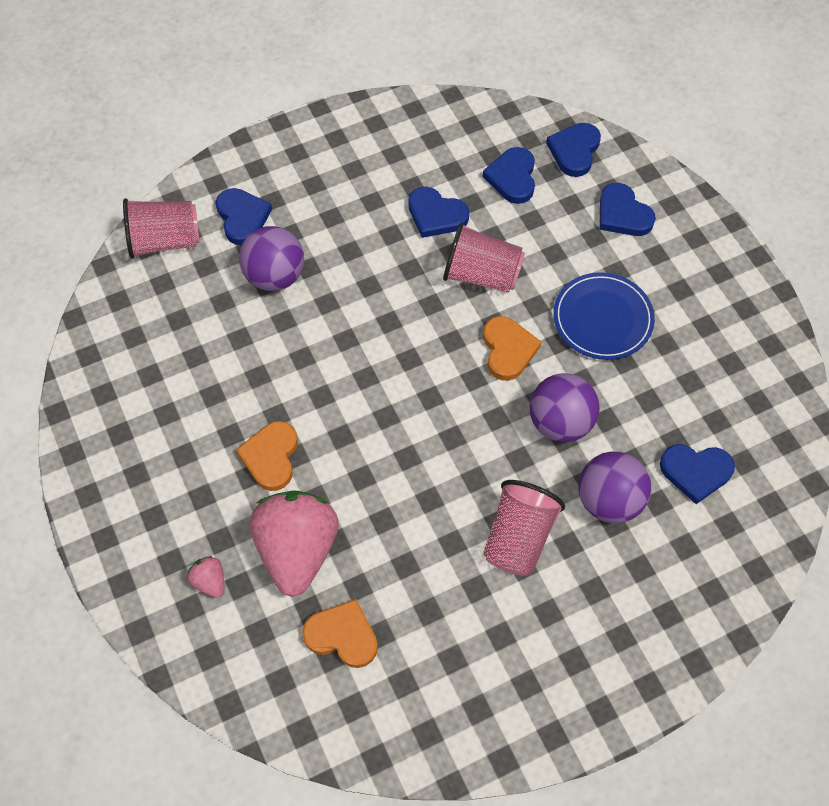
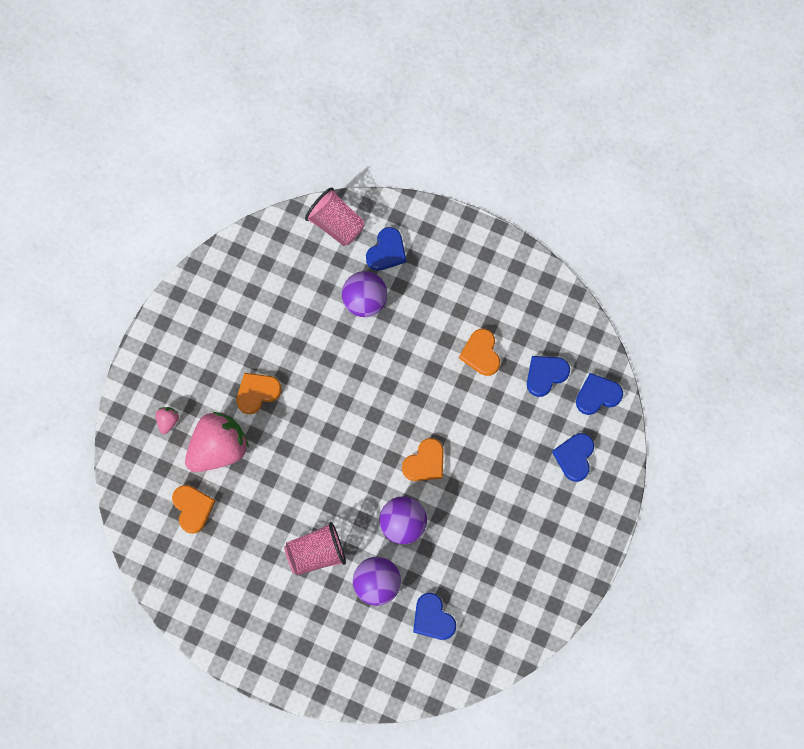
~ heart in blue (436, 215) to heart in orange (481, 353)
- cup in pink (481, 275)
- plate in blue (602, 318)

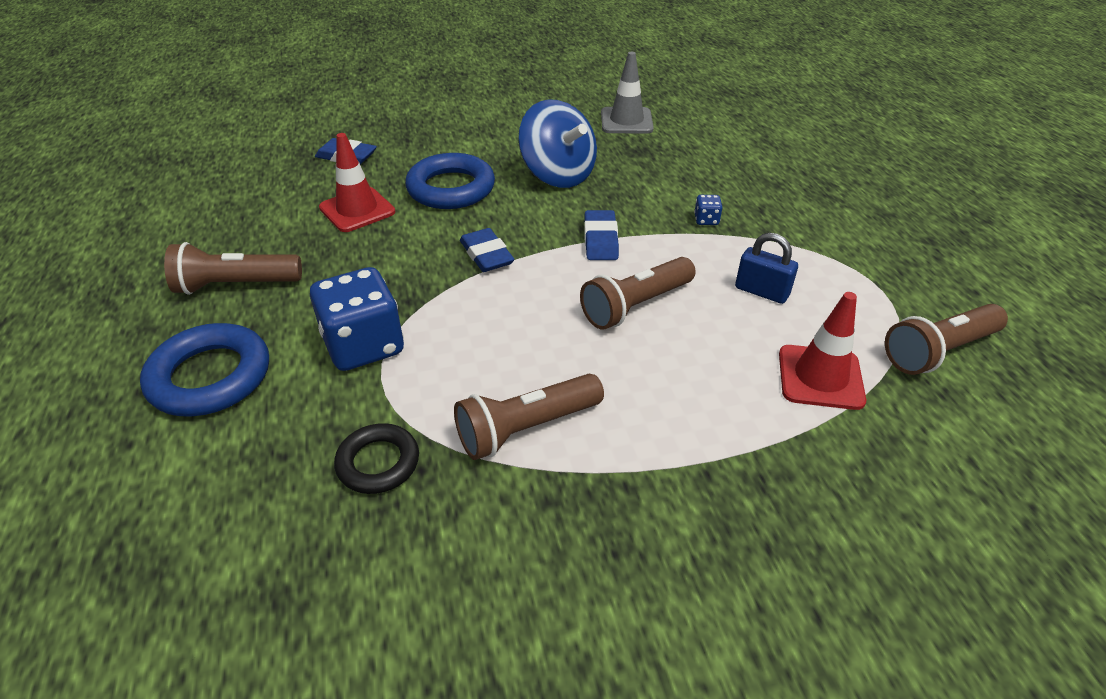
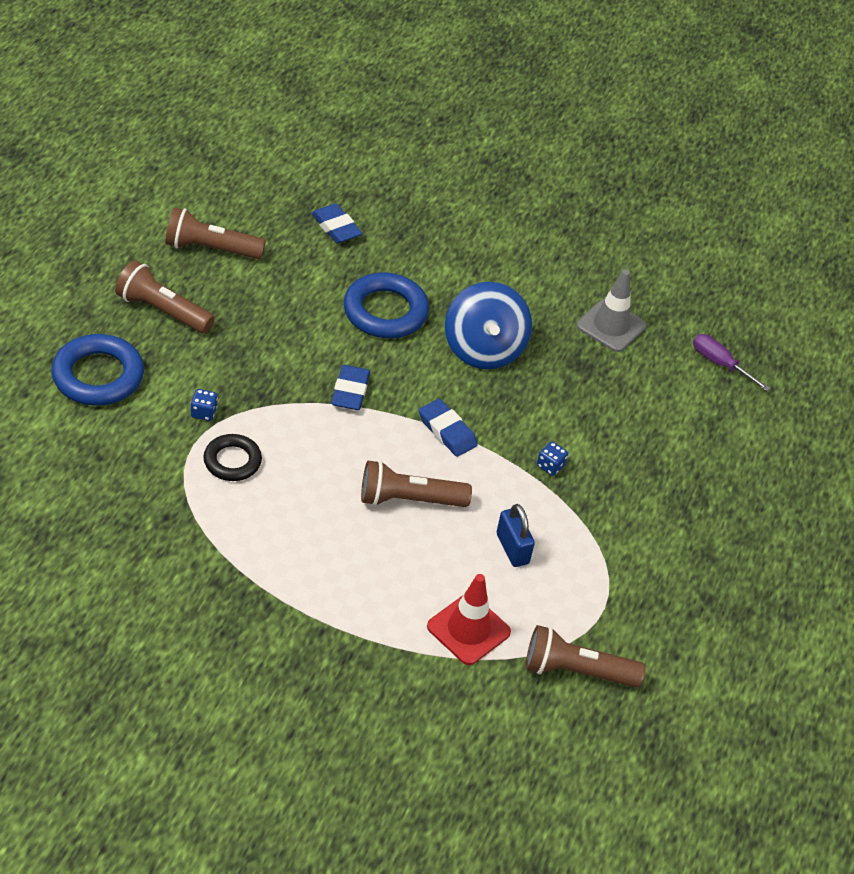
~ flashlight in brown (526, 429) to (210, 249)
~ dice in blue (364, 345) = (203, 412) x0.41
~ ring in black (378, 463) to (232, 461)
~ eraser in blue (600, 240) = (447, 431) 75 degrees counterclockwise
+ screwdriver in purple (720, 364)
- traffic cone in red (357, 210)

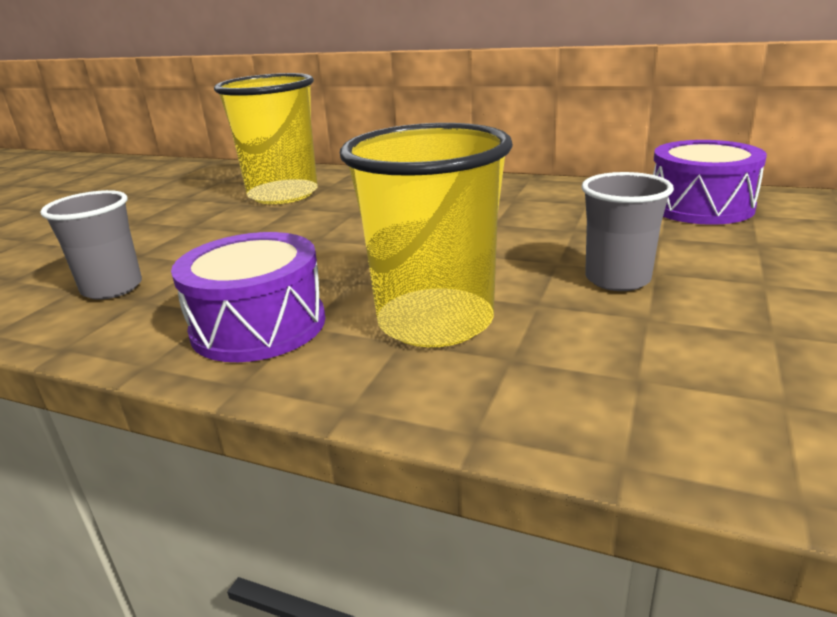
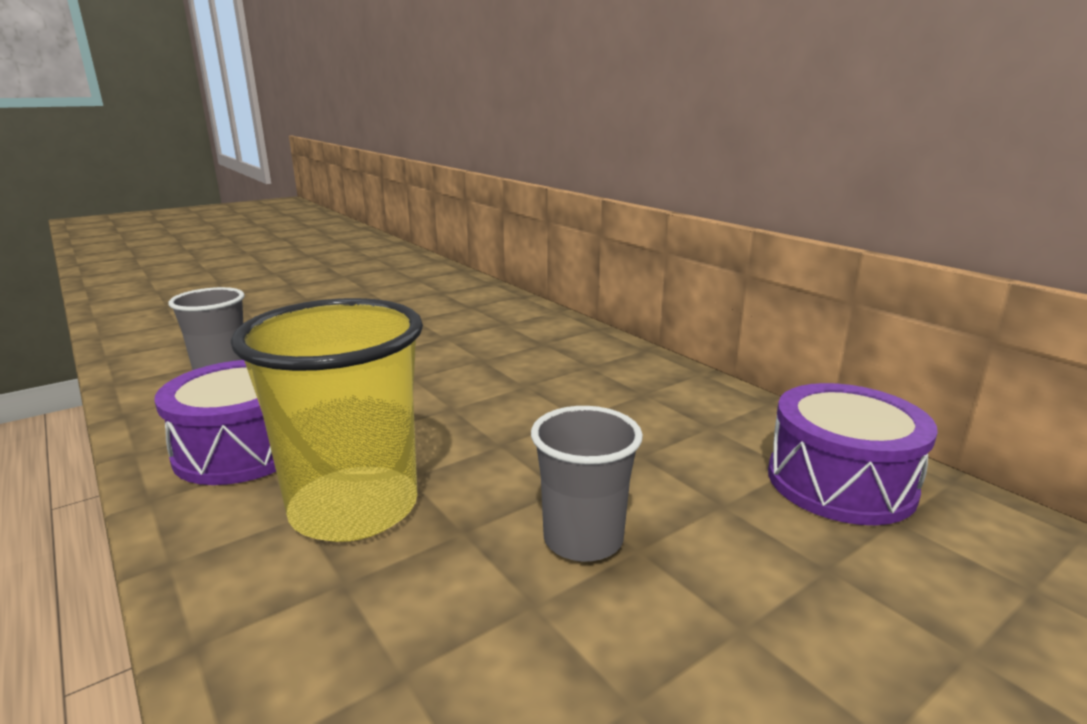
- cup in yellow (283, 194)

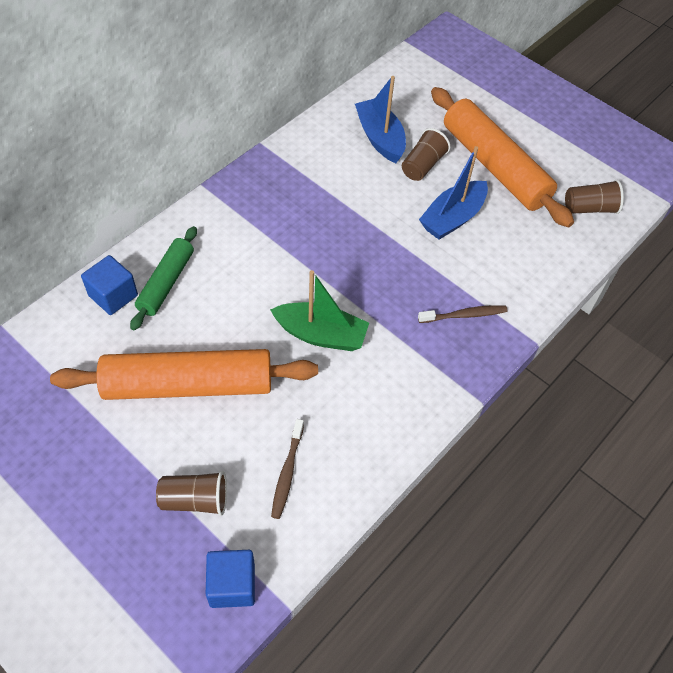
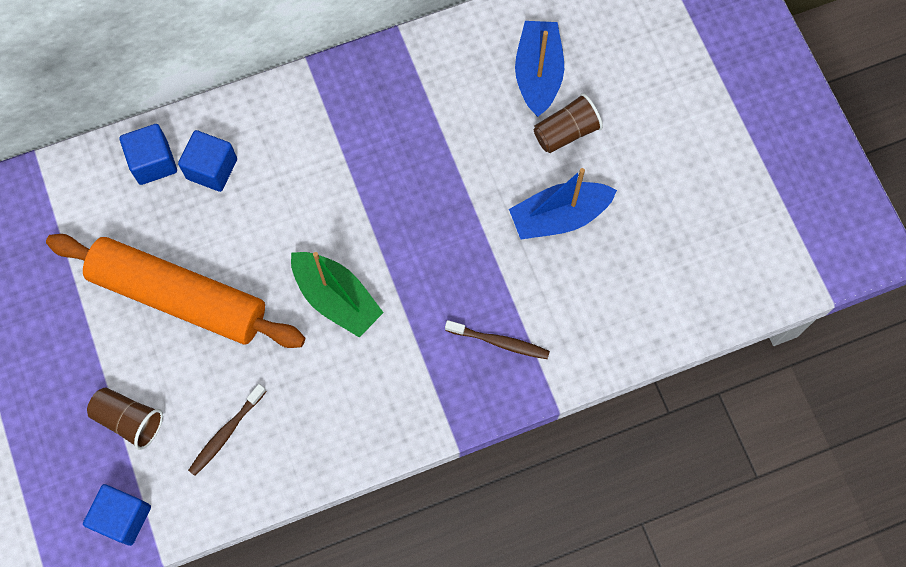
~ rolling pin in green (166, 282) to cube in blue (212, 169)
- rolling pin in orange (495, 166)
- cup in brown (589, 208)

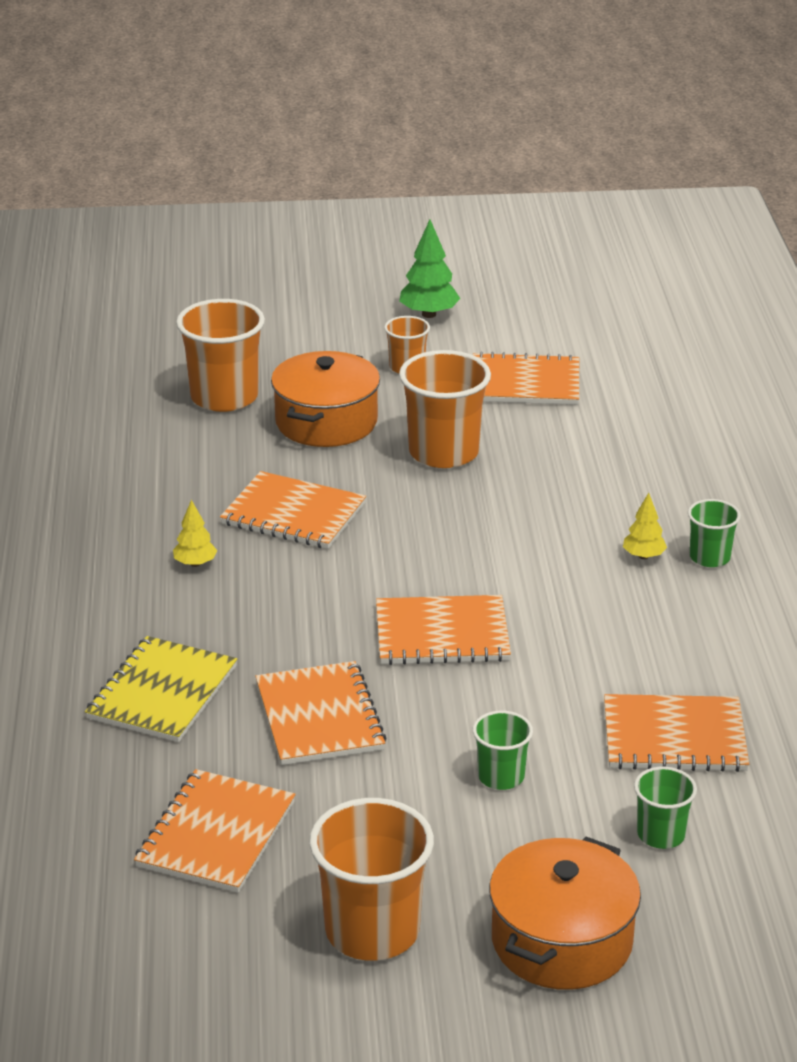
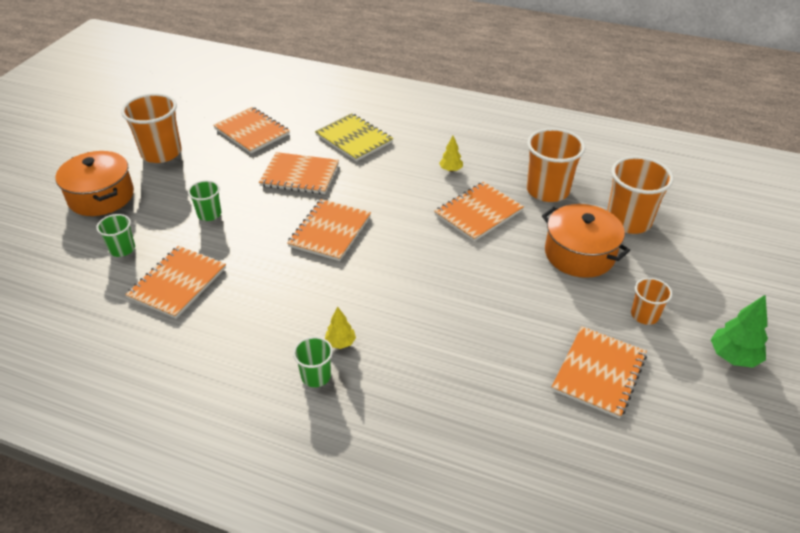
~ cup in orange (443, 452) to (547, 190)

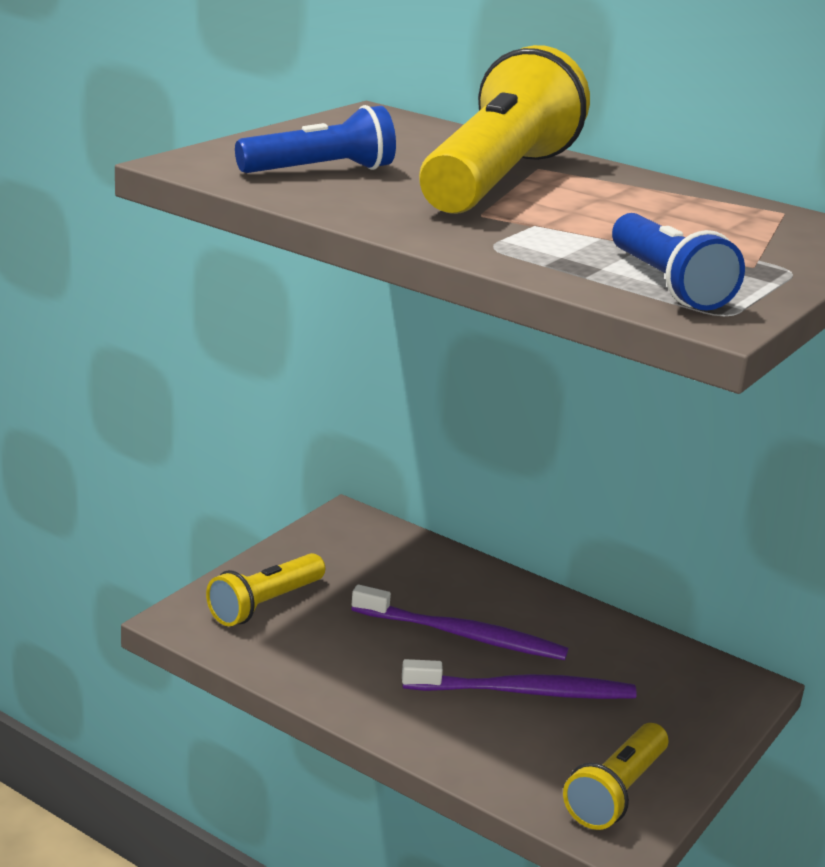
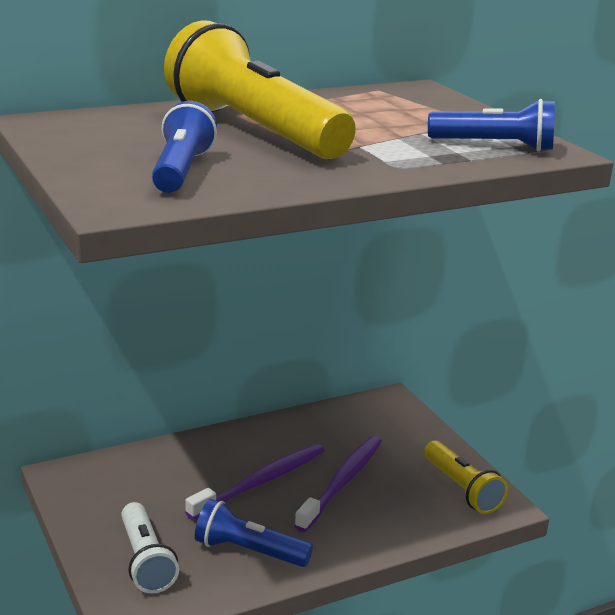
~ flashlight in yellow (265, 604) to flashlight in white (145, 560)
+ flashlight in blue (249, 551)

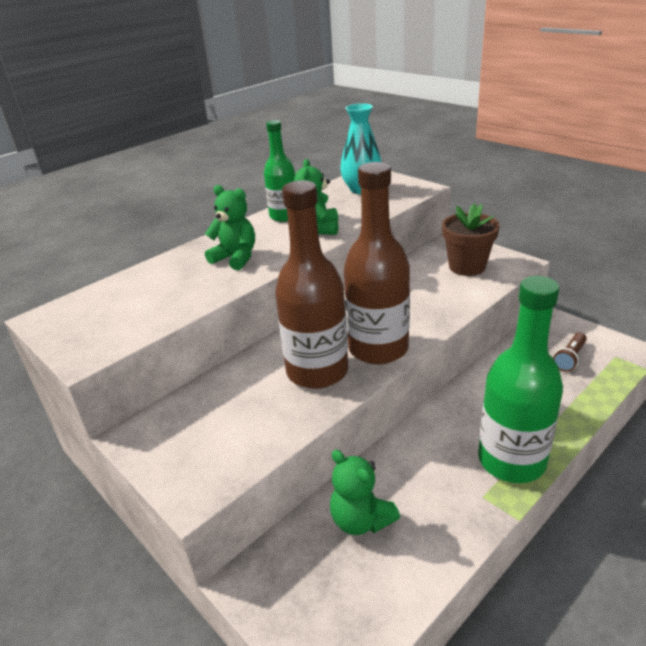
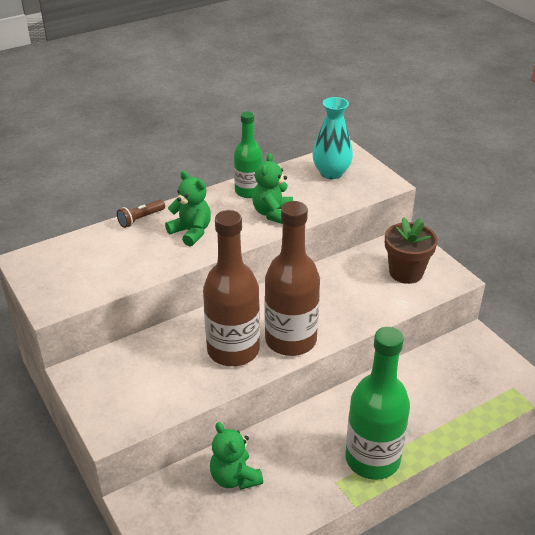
~ flashlight in brown (570, 358) to (140, 219)

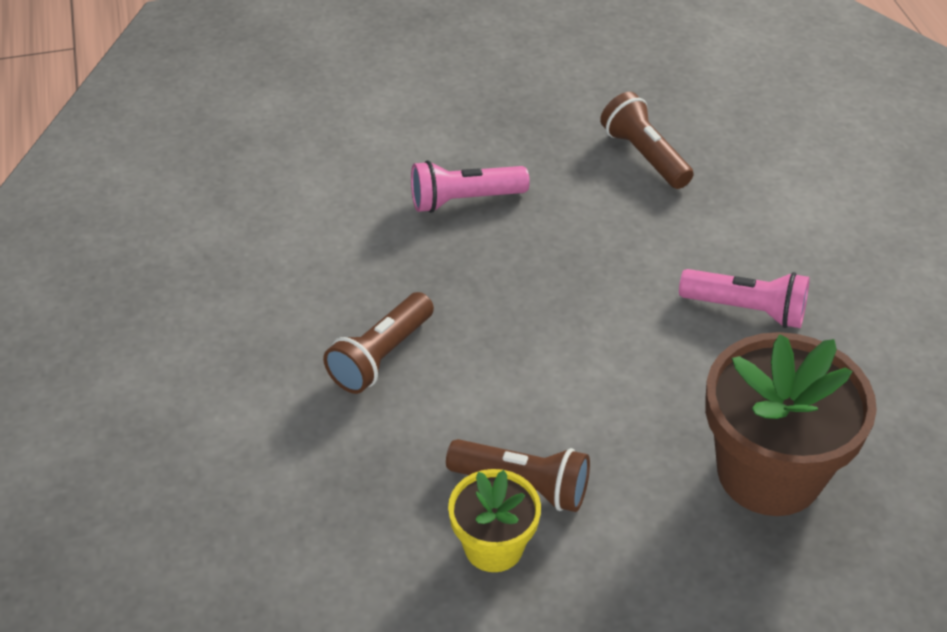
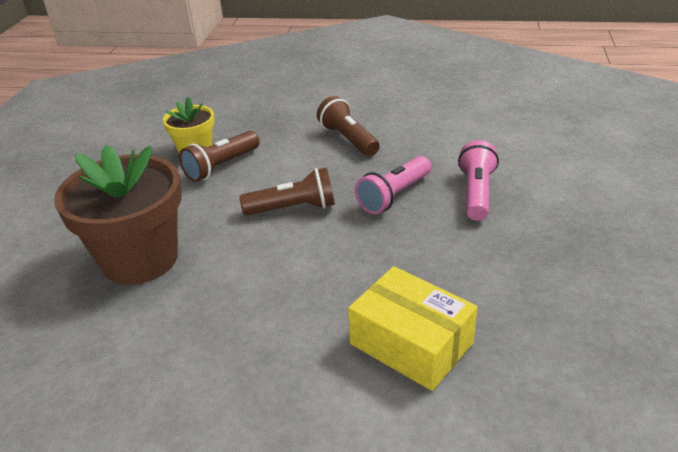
~ flashlight in brown (644, 155) to (293, 208)
+ box in yellow (411, 343)
~ flashlight in pink (746, 310) to (394, 196)

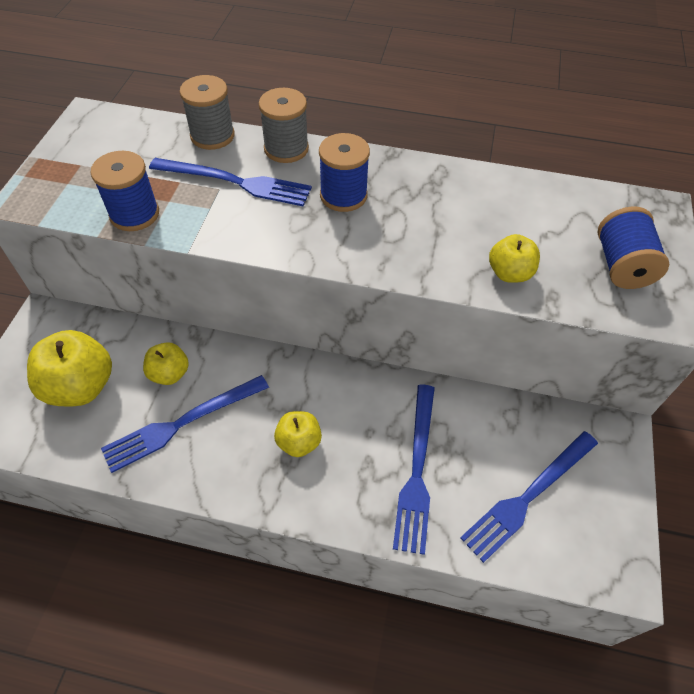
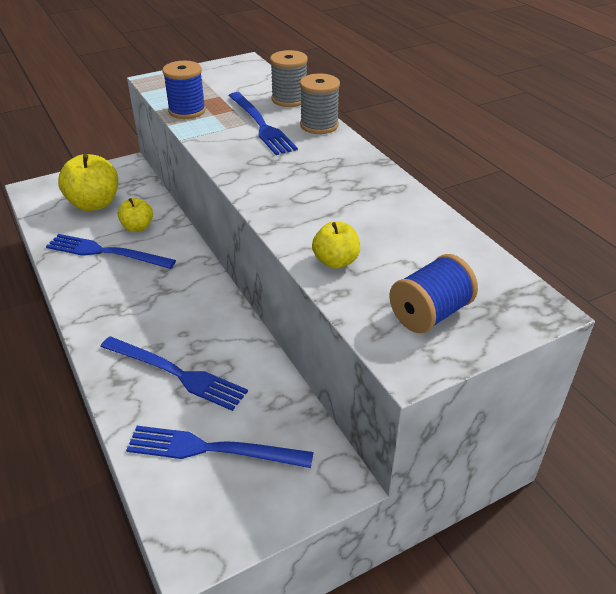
~ fork in blue (417, 469) = (175, 373) 120 degrees counterclockwise
- apple in yellow (299, 442)
- spool in blue (343, 195)

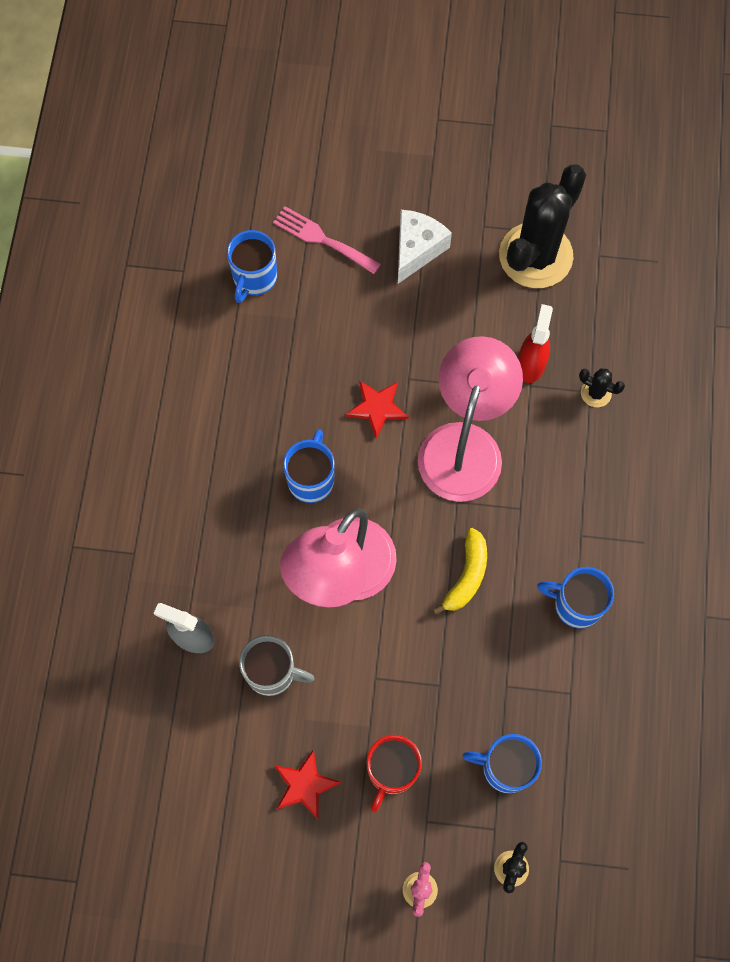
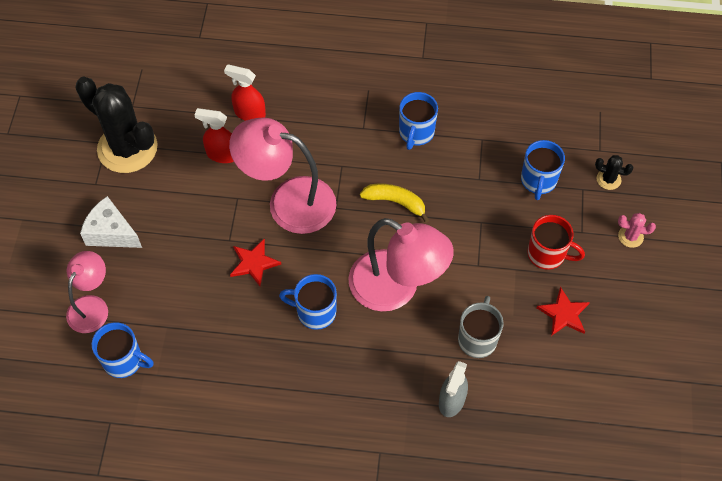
~ fork in pink (322, 239) to lamp in pink (92, 306)
~ cactus in black (596, 393) to spray bottle in red (249, 113)

